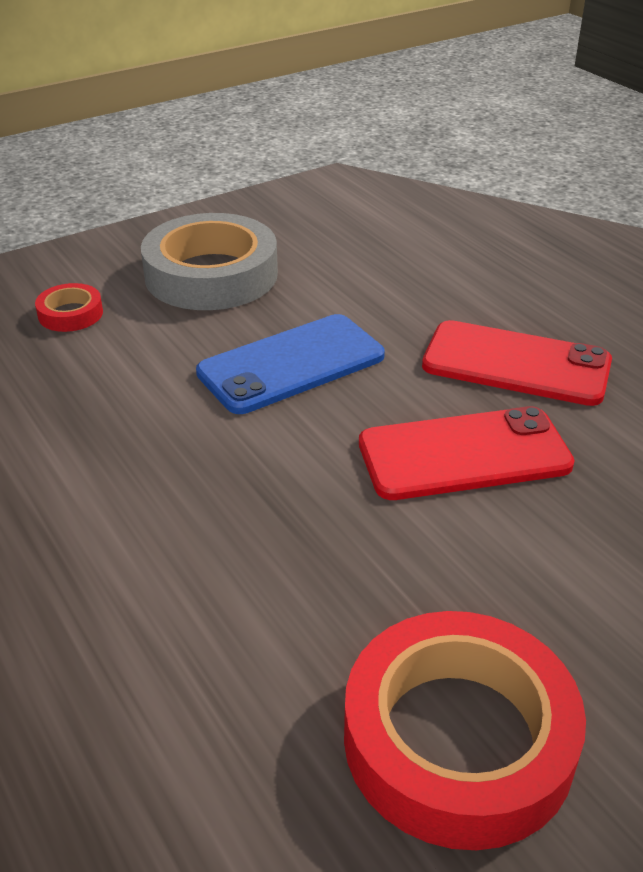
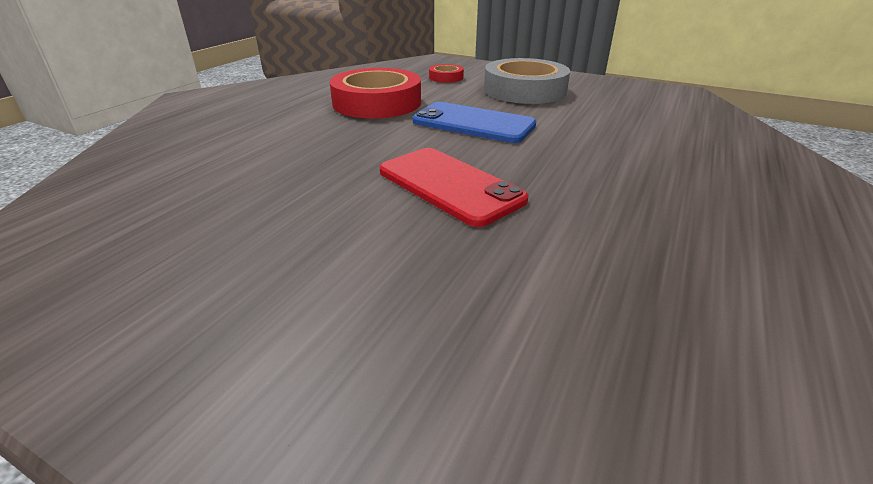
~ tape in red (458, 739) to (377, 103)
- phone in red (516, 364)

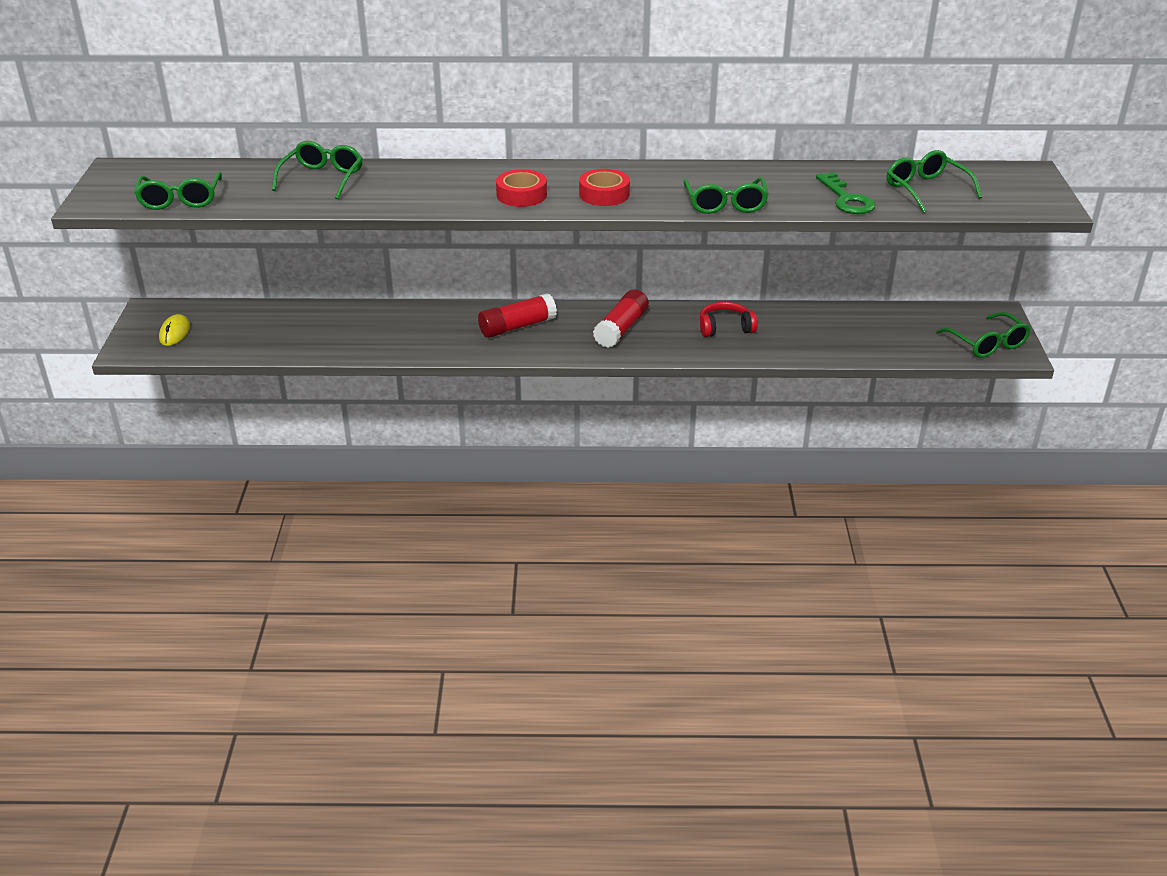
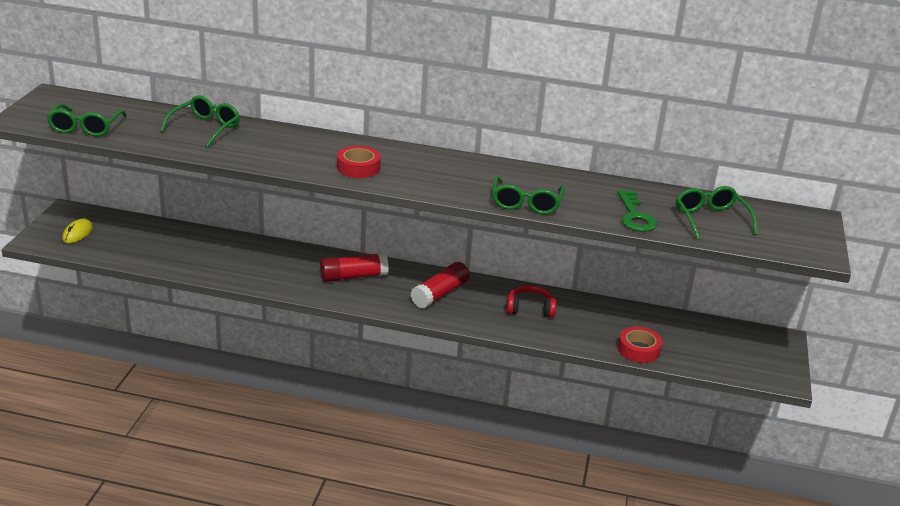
~ tape in red (604, 194) to (638, 350)
- glasses in green (987, 344)

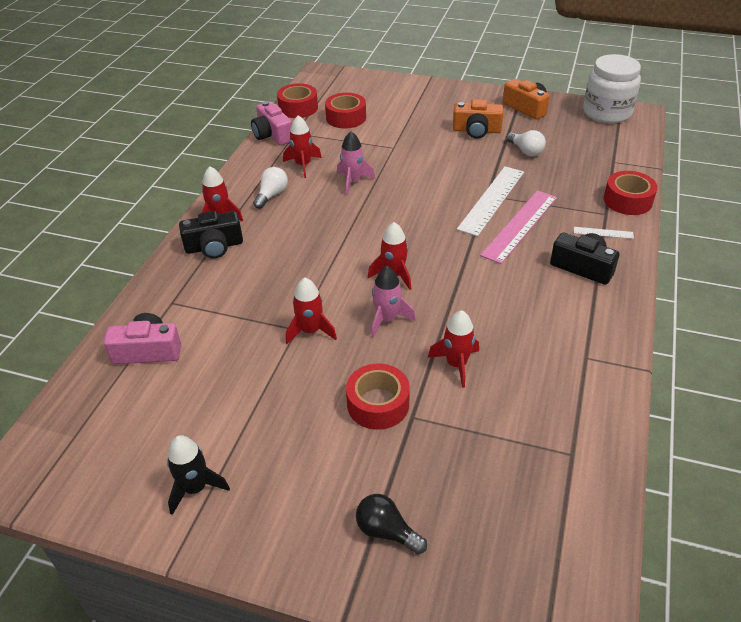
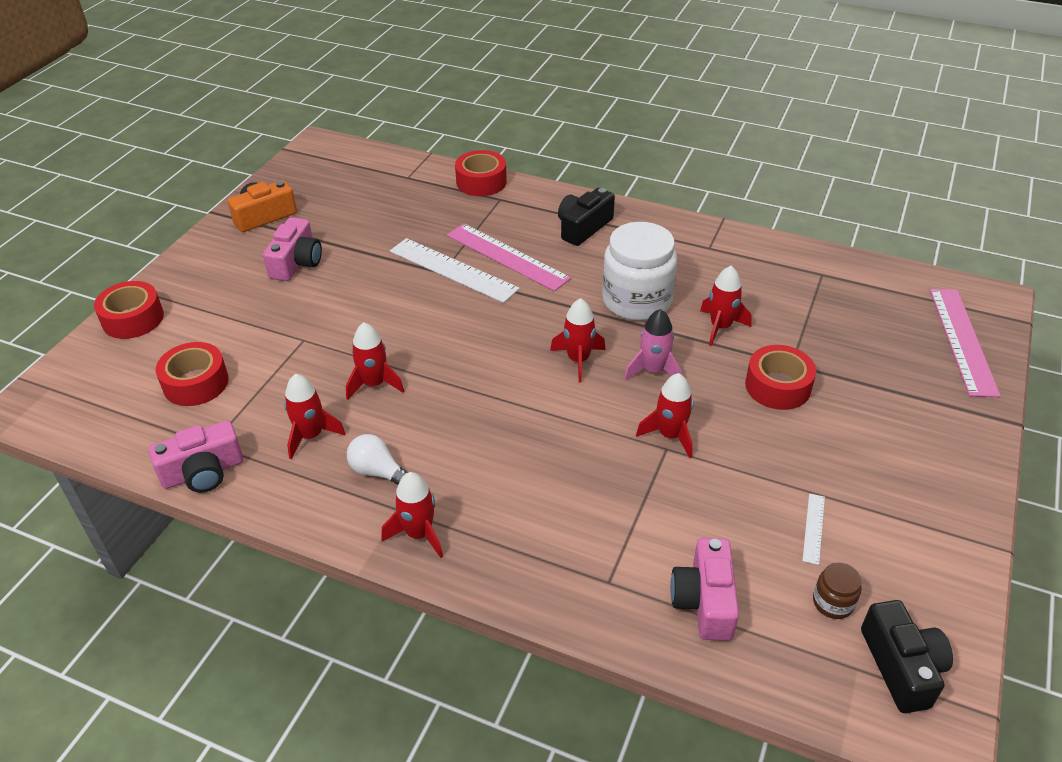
~ tape in red (298, 108) to (133, 319)
~ camera in orange (476, 130) to camera in pink (296, 262)
~ rocket in pink (353, 182) to rocket in red (374, 384)
~ jar in white (607, 112) to (637, 301)
~ ruler in white (603, 232) to (813, 528)
+ jar in brown (833, 602)
~ camera in black (214, 246) to (901, 666)
+ ruler in pink (962, 340)
- rocket in black (195, 488)
- light bulb in black (387, 531)
- light bulb in white (526, 151)

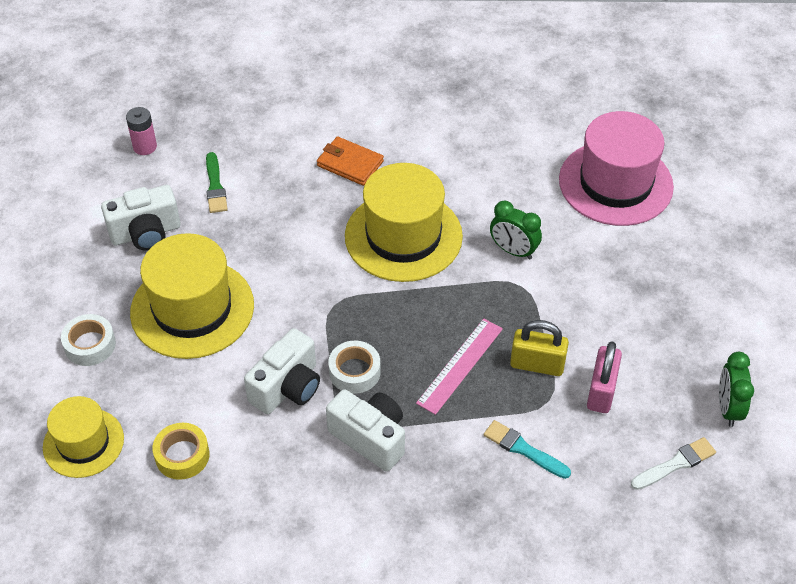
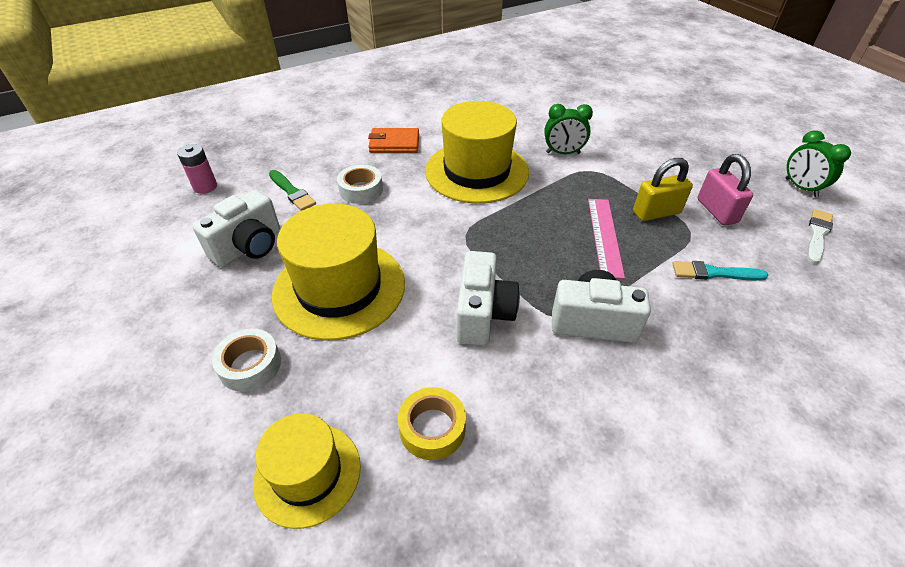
~ tape in white (354, 372) to (361, 190)
- hat in pink (615, 183)

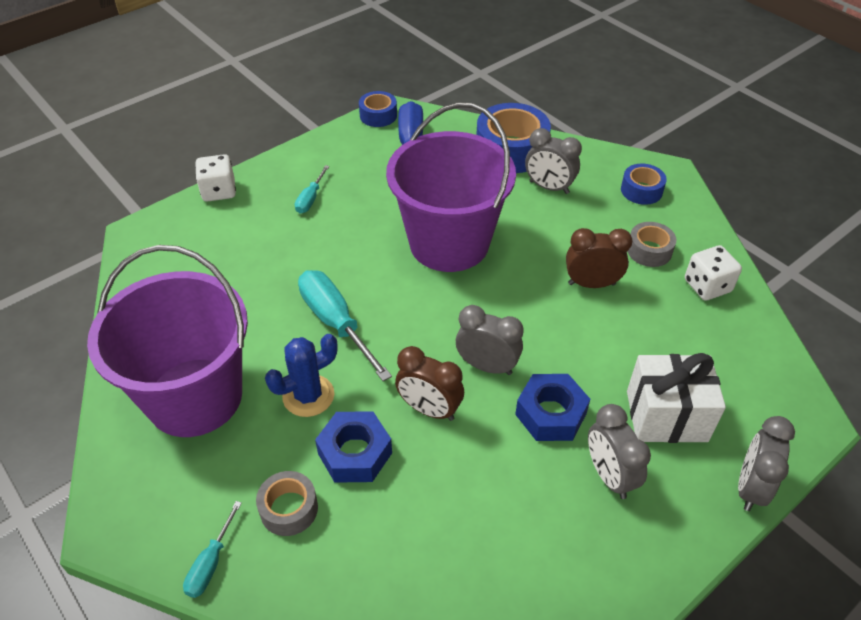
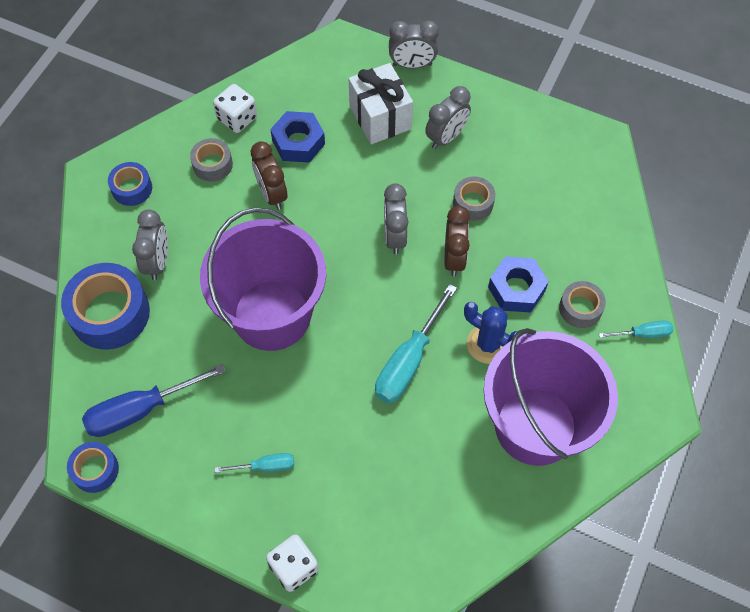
~ nut in blue (551, 414) to (298, 142)
+ tape in grey (473, 203)

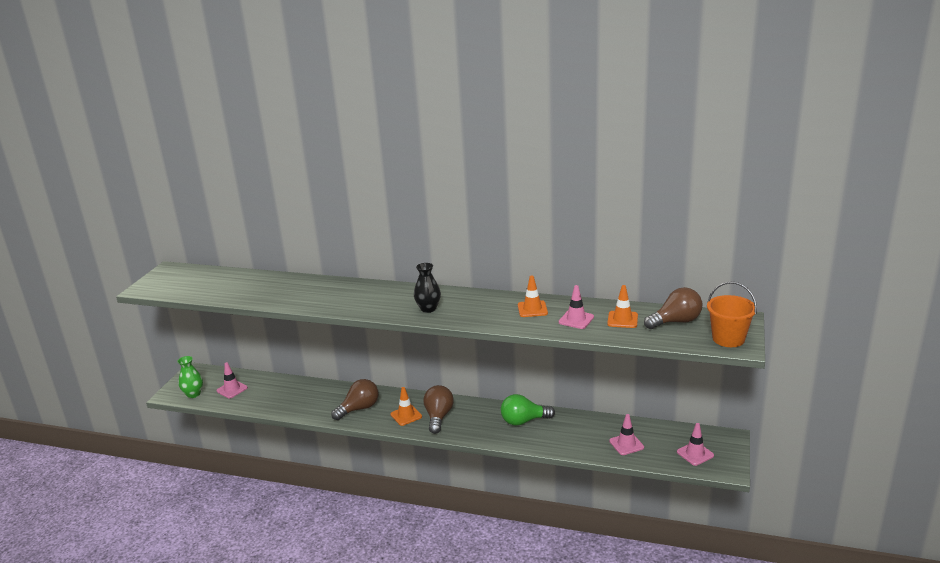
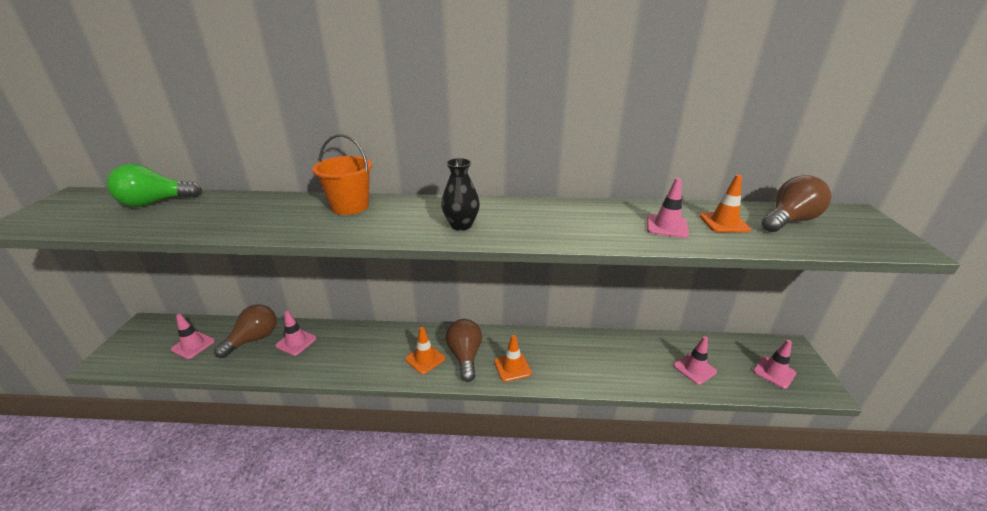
~ light bulb in green (523, 421) to (155, 203)
~ light bulb in brown (359, 409) to (254, 339)
+ traffic cone in pink (296, 342)
~ bucket in orange (728, 339) to (350, 206)
~ traffic cone in orange (532, 309) to (512, 367)
- vase in green (193, 394)

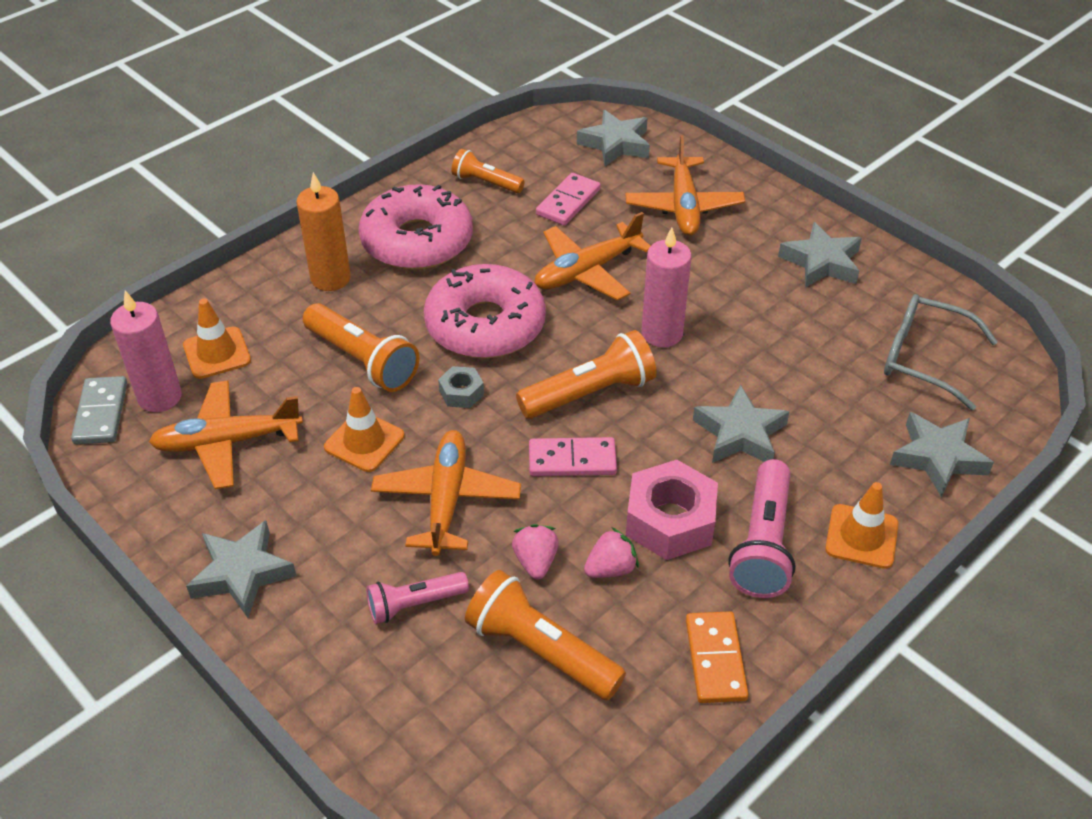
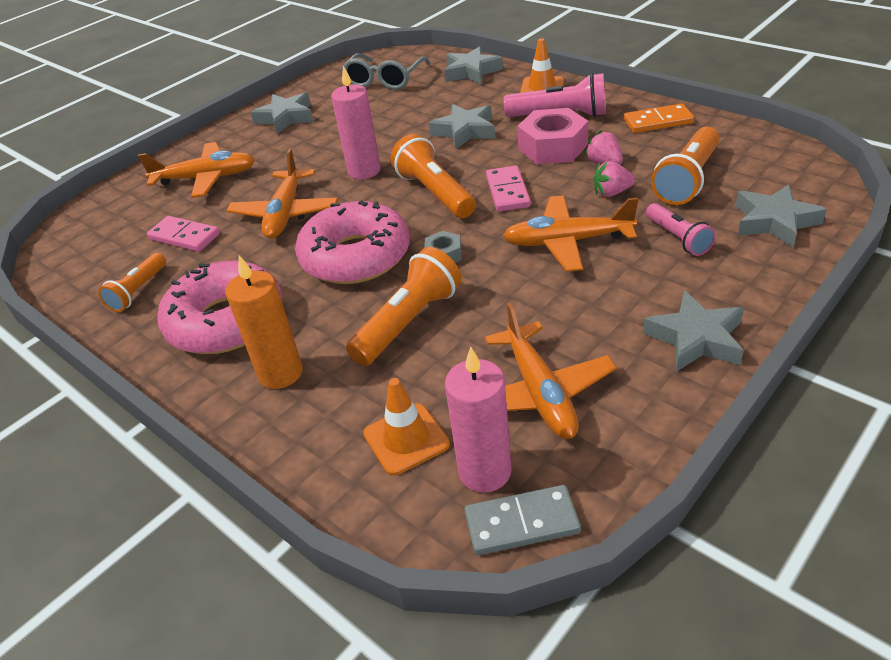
~ plane in orange (587, 271) = (285, 213) 45 degrees clockwise
~ star in grey (616, 144) to (774, 222)
- traffic cone in orange (364, 441)

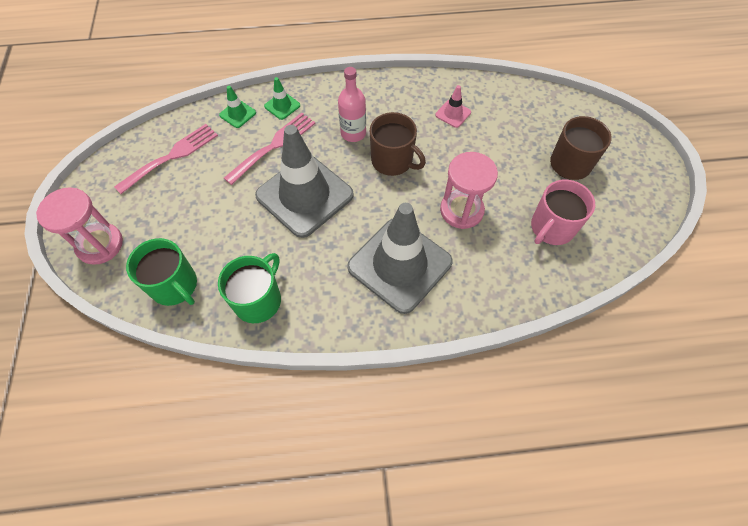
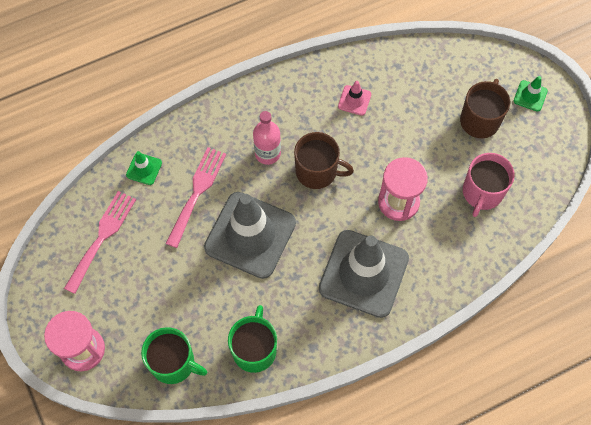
~ traffic cone in green (282, 106) to (530, 96)

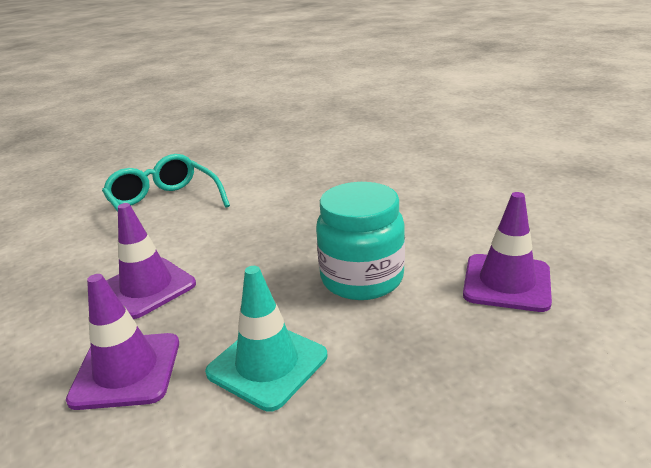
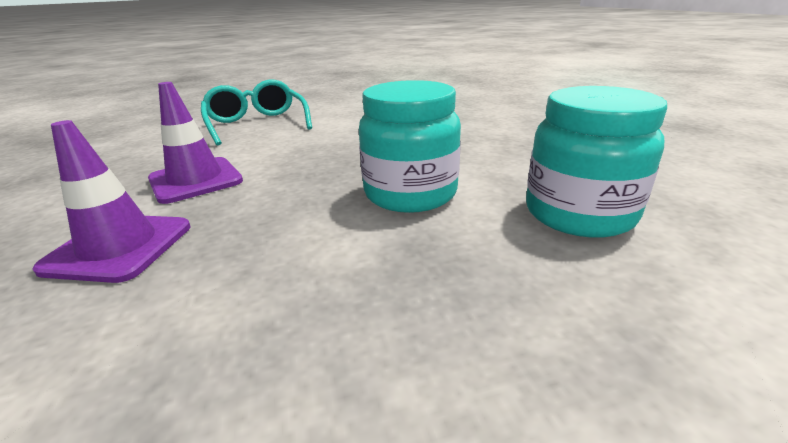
~ traffic cone in purple (506, 282) to jar in turquoise (579, 214)
- traffic cone in turquoise (267, 364)

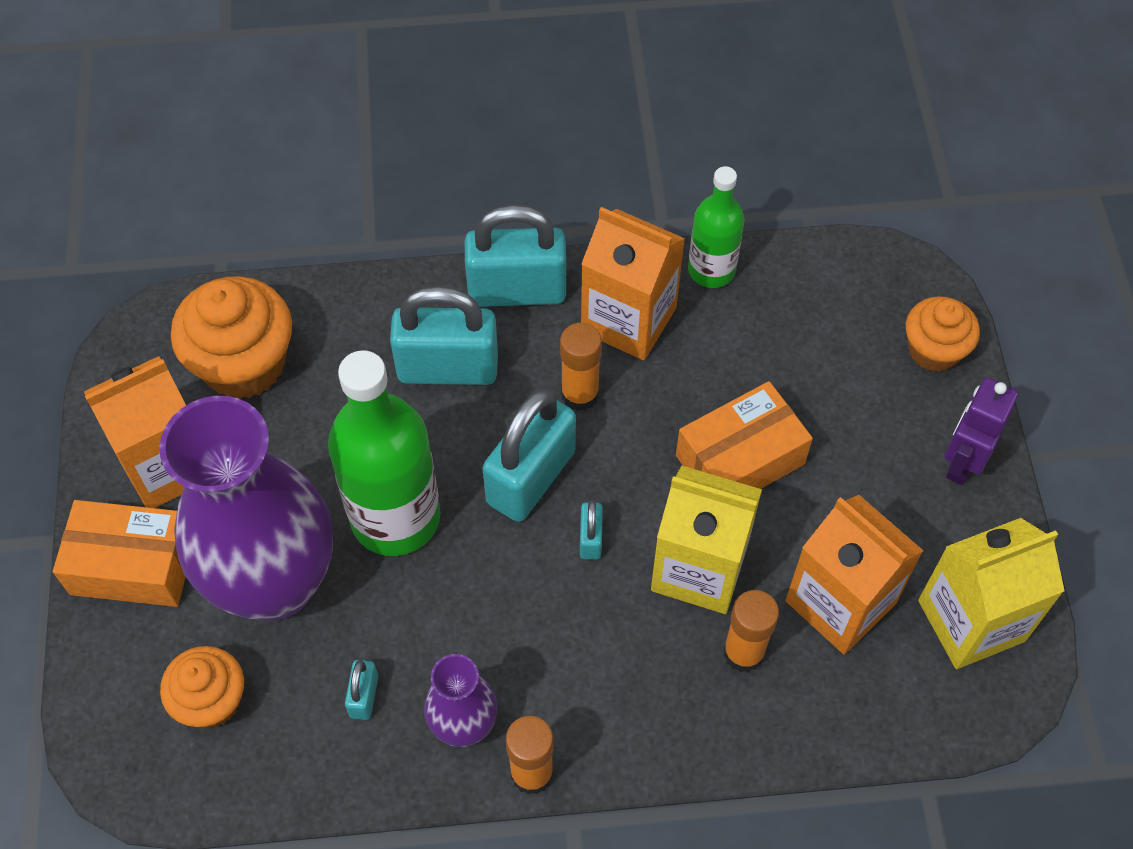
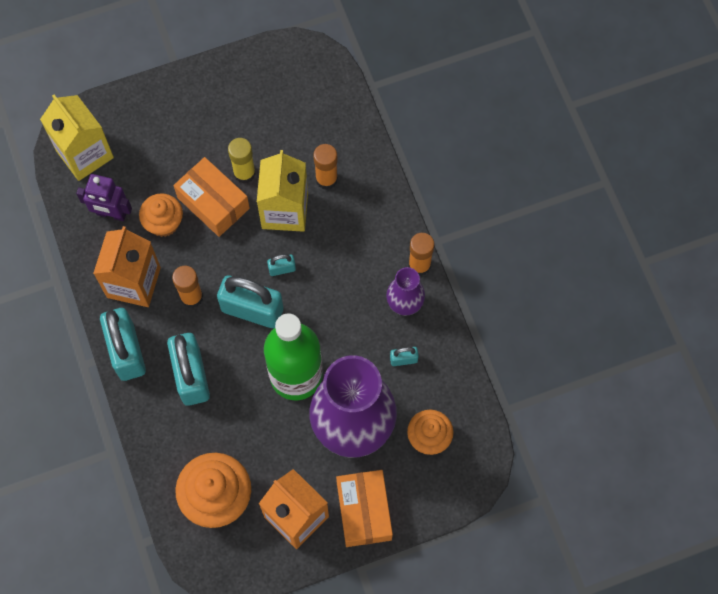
~ carton in yellow (971, 620) to (84, 154)
~ robot in purple (962, 462) to (111, 214)
~ cupcake in orange (933, 350) to (164, 223)
+ glue stick in yellow (244, 173)
- bottle in green (711, 270)
- carton in orange (840, 602)

